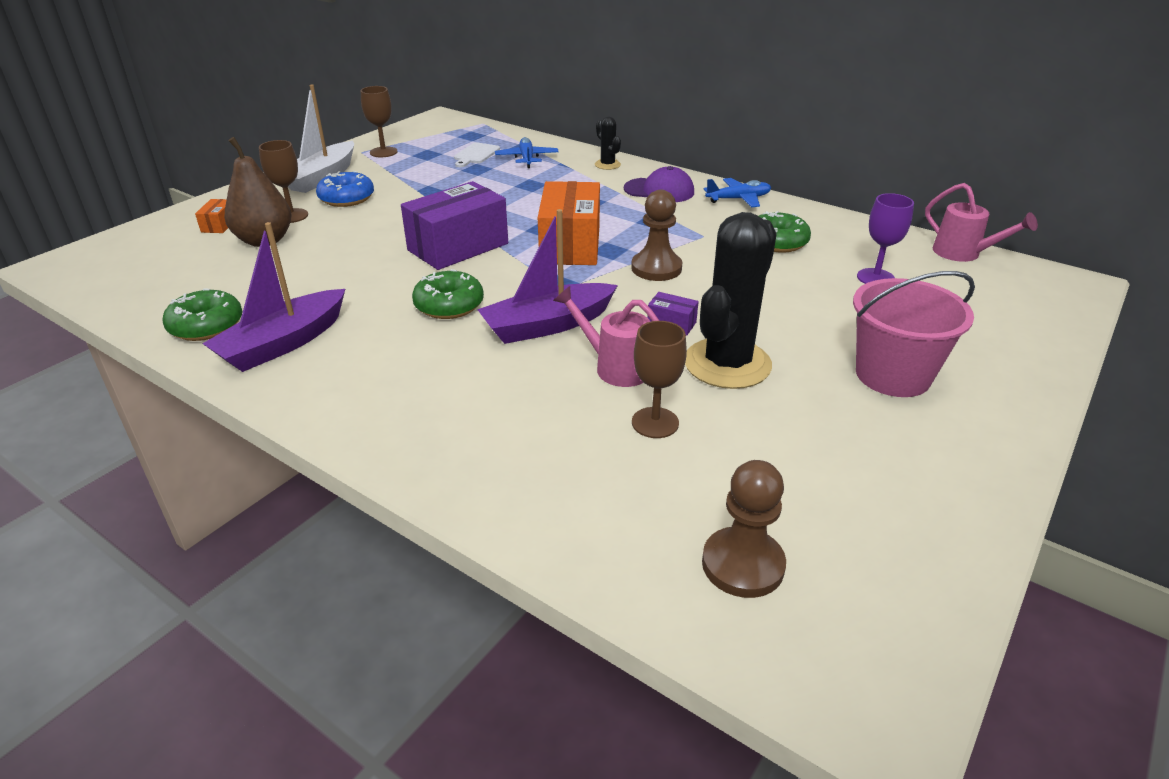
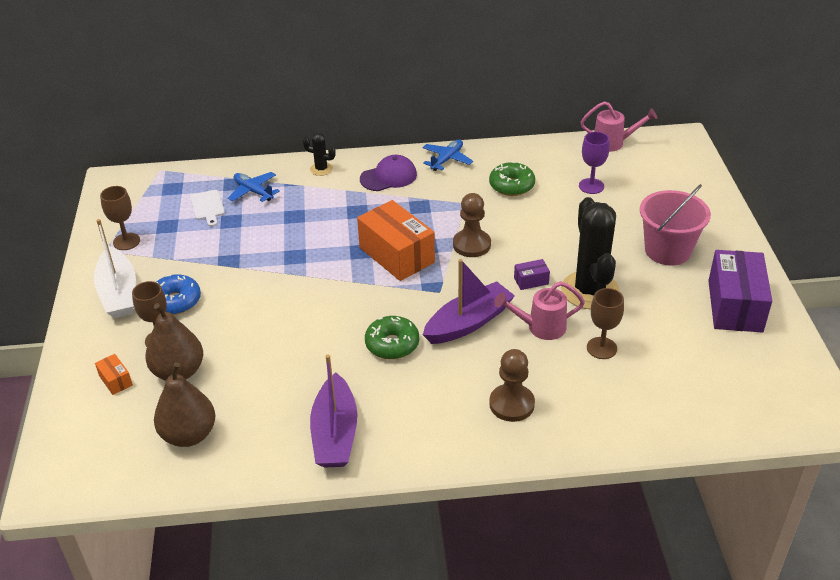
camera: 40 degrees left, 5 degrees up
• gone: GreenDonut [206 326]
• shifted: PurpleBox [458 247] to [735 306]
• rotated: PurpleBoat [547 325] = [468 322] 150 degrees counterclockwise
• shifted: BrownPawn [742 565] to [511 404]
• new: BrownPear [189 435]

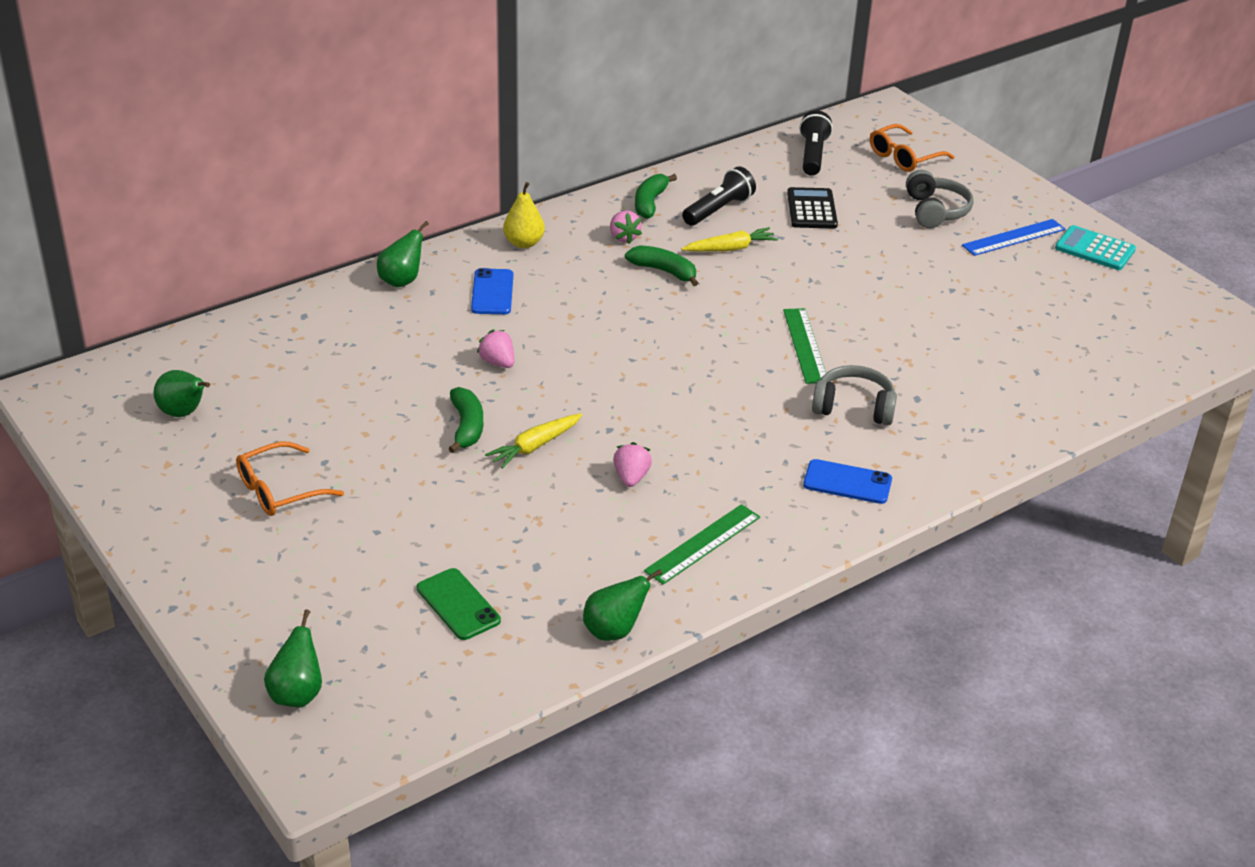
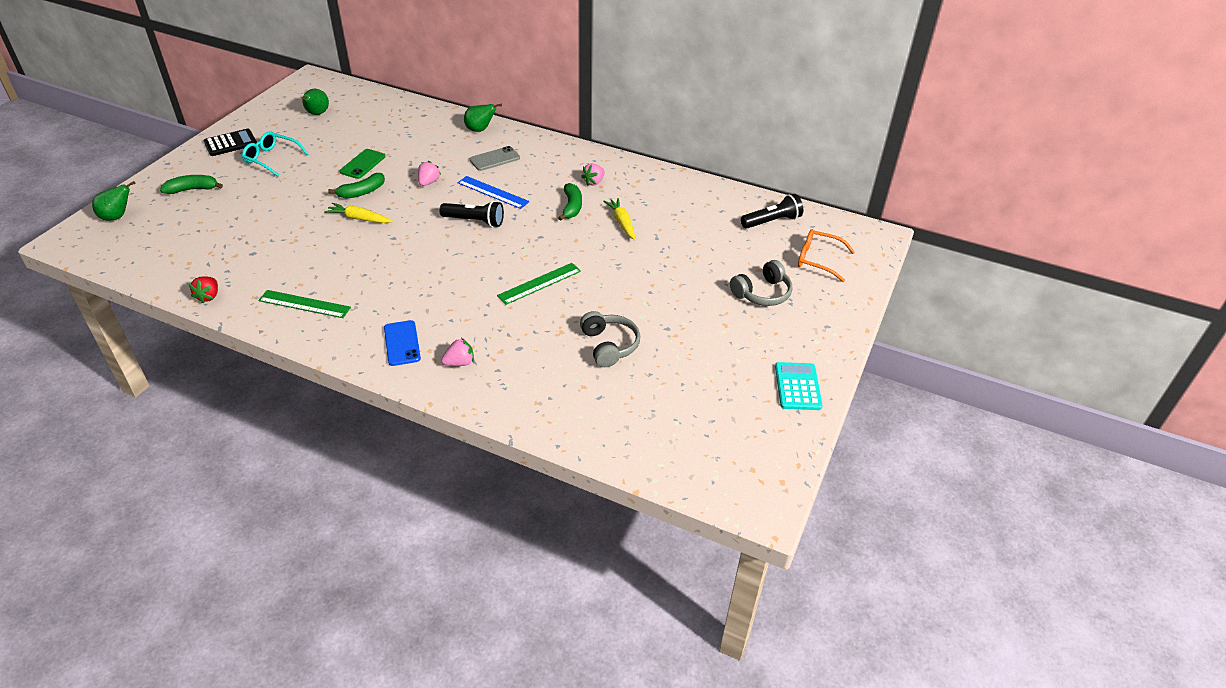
camera: 60 degrees right, 5 degrees up
• repainted: OrangeGlasses [279 490] to TurquoiseGlasses [271 158]
• shifted: GreenPhone [458 604] to [362 164]
• repainted: BluePhone [492 292] to GreyPhone [495 159]
• gone: YellowPear [524 243]
• swapped: GreenPear [614 631] to RedStrawberry [208 296]
• shifted: PinkStrawberry [631 477] to [459 363]
• shifted: GreenBanana [650 203] to [192 189]
• shifted: BlackFlashlight [718 210] to [474 221]
• rotated: YellowCarrot [730 248] = [622 223] 150 degrees counterclockwise
• shifted: BlackCalculator [811 209] to [230 143]
• shifted: GreyHeadphones [854 407] to [609 345]
• shifted: BlueRuler [1014 237] to [493 192]

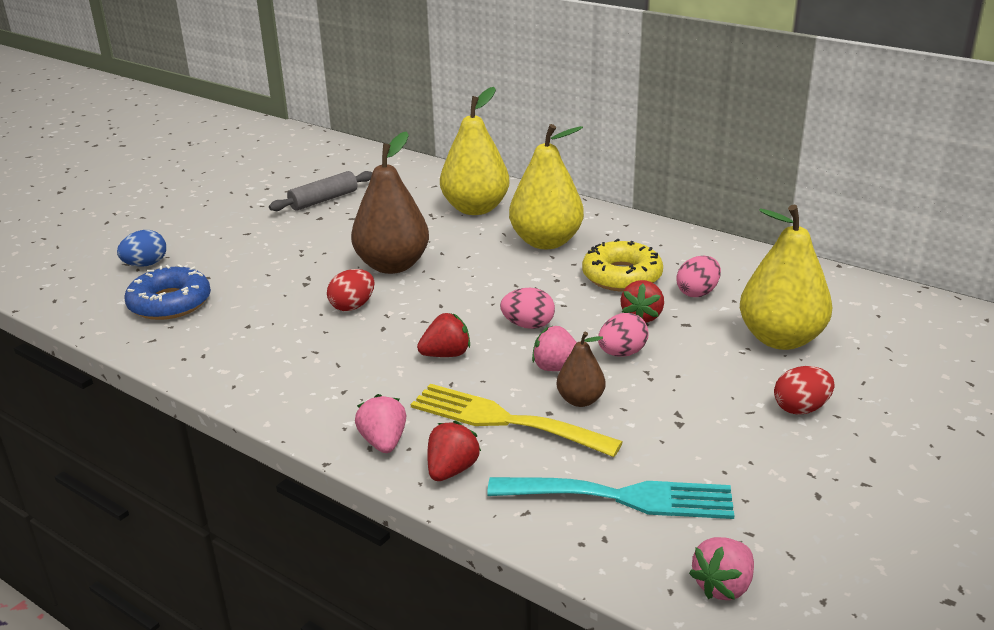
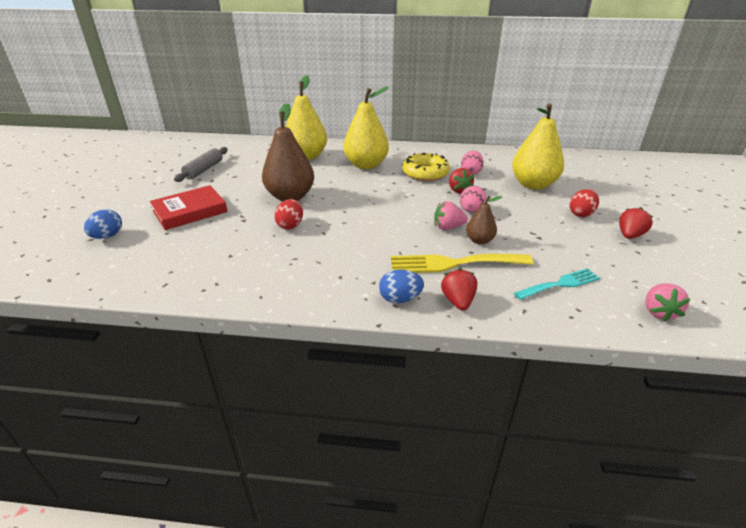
camera: 30 degrees left, 5 degrees up
• gone: BlueDonut [170 303]
• swapped: PinkStrawberry [383 442] to BlueEgg [400 299]
• shifted: RedStrawberry [446 354] to [629 235]
• scaled: TurquoiseFork [622 497] = [560 284] x0.65
• gone: PinkEgg [528 325]
• new: RedBook [190 211]

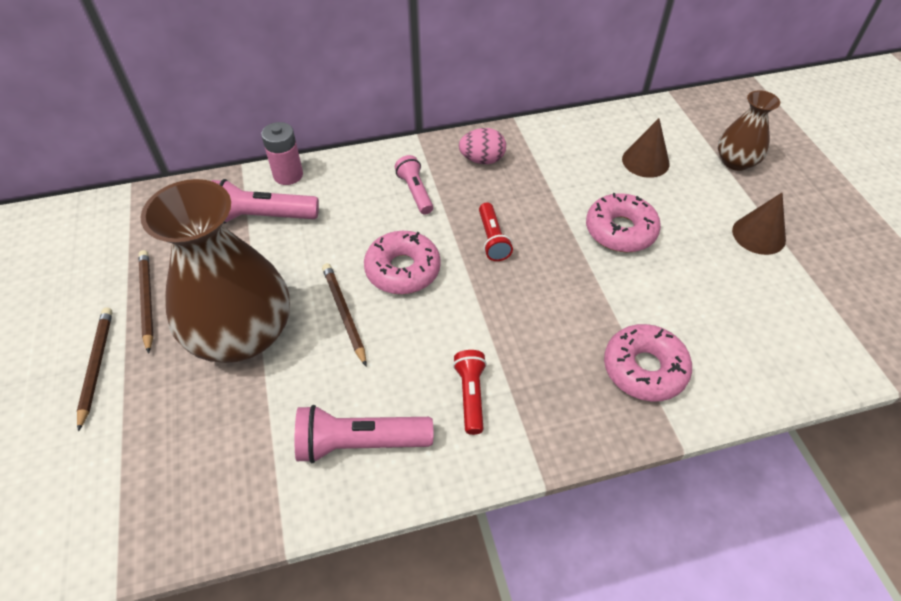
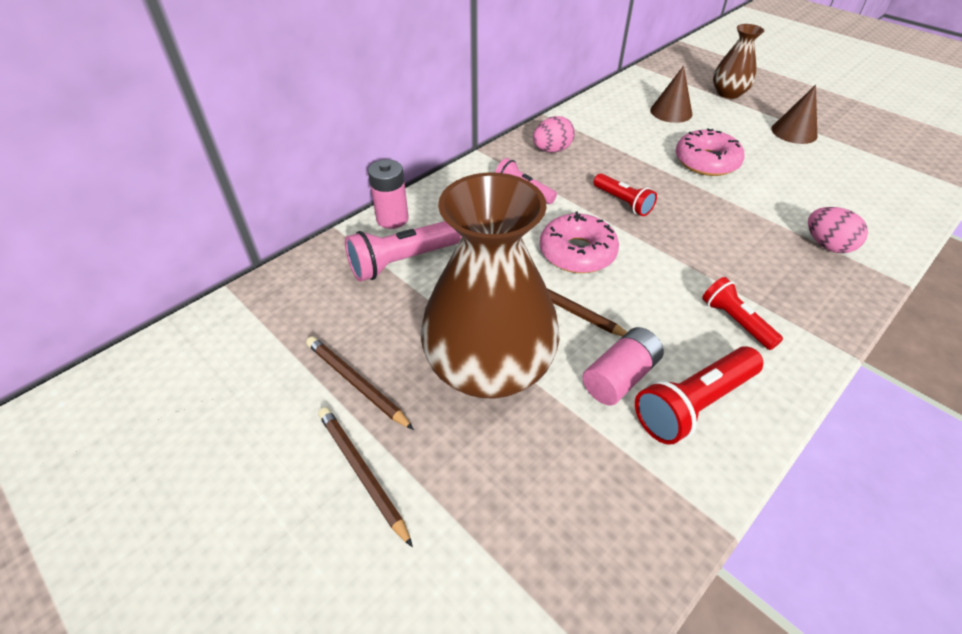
camera: 30 degrees left, 5 degrees down
• repainted: PinkFlashlight [360 443] to RedFlashlight [693 404]
• swapped: PinkDonut [644 369] to PinkEgg [827 245]
• new: PinkBattery [620 377]

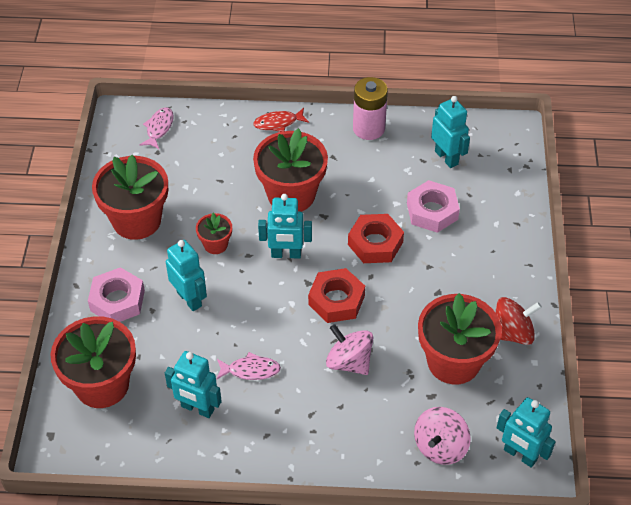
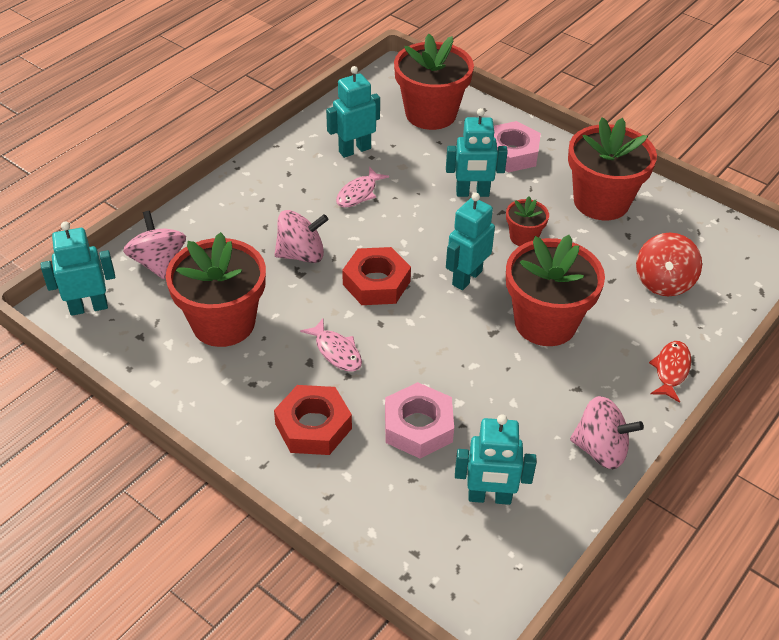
camera: 125 degrees right, 5 degrees down
• shifted: PinkFish [159 128] to [336 351]
• shifted: RedNut [375 243] to [313 426]
• swapped: PinkBattery [368 128] to PinkSpinningTop [600 449]
• shifted: RedSpinningTop [512 333] to [663 282]

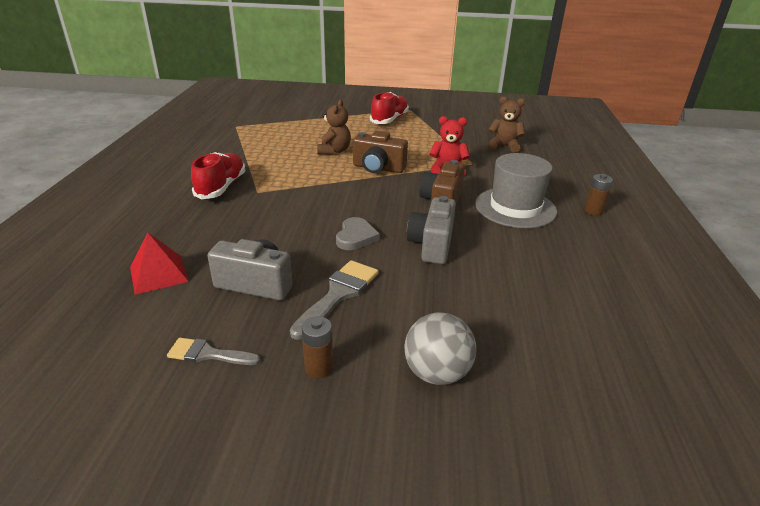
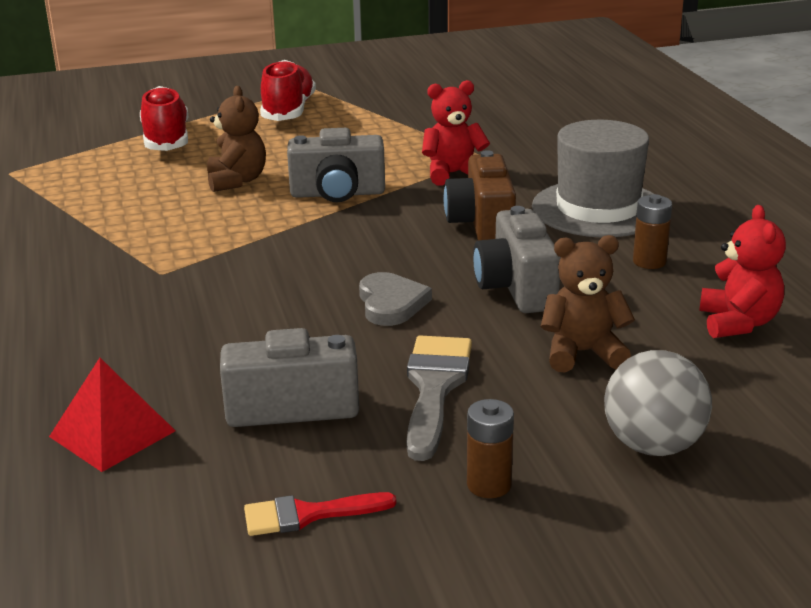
camera: 20 degrees left, 5 degrees down
• repainted: GreyBrush [208 354] to RedBrush [308 515]
• shifted: RedShoe [221 187] to [166 139]
• repainted: BrownCamera [378 168] to GreyCamera [337 194]
• shifted: BrownTeddyBear [504 146] to [582 353]
• shifted: BrownBattery [593 211] to [649 262]
• new: RedTeddyBear [738 323]

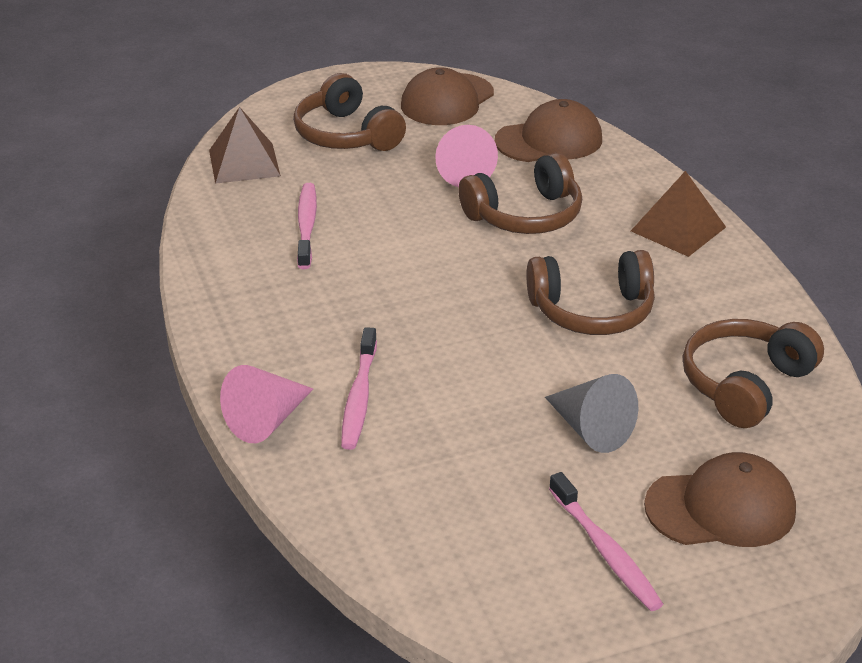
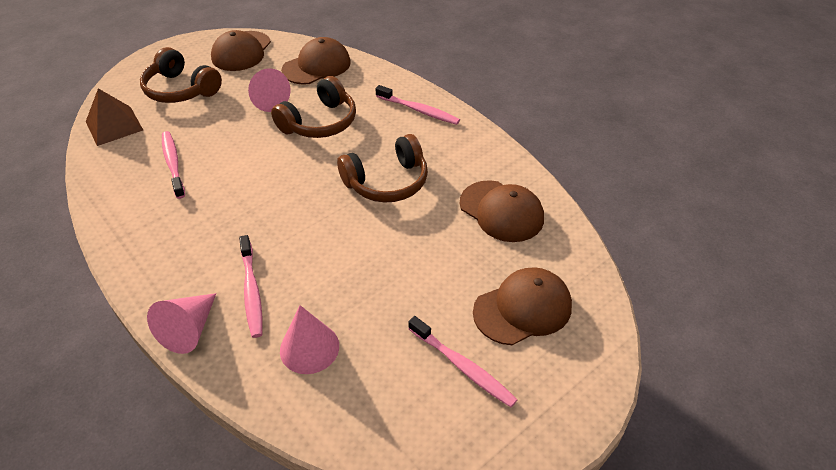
camera: 20 degrees left, 10 degrees up
• gone: GreyCone [590 429]
• swapped: BrownPyramid [678 229] to PinkToothbrush [419 110]
• swapped: BrownHeadphones [745 384] to BrownCap [501 211]
• new: PinkCone [309 348]

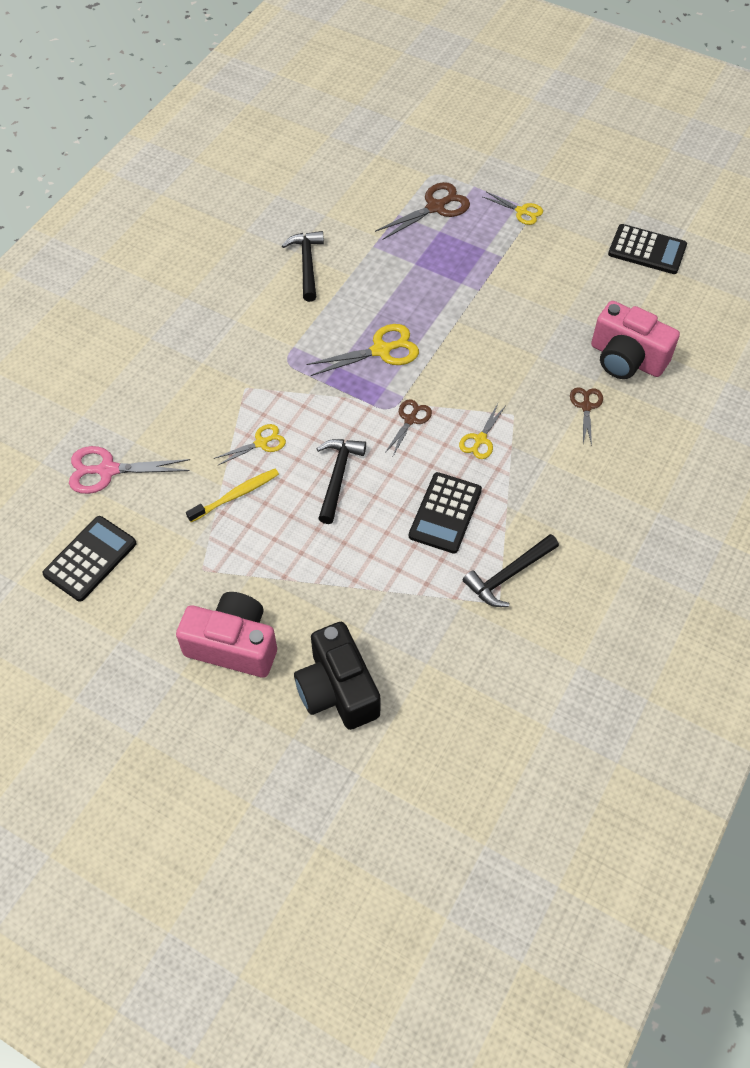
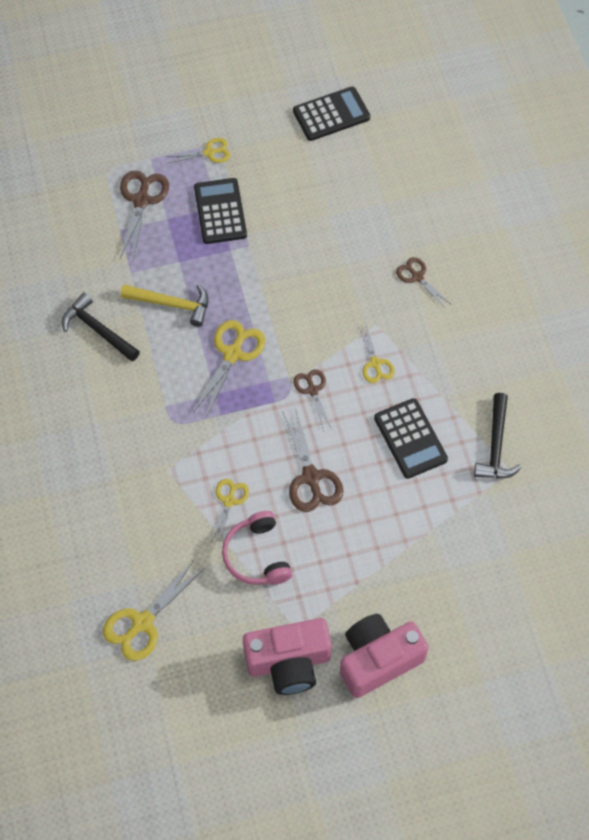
camera: 45 degrees left, 5 degrees up
• shifted: BlackCalculator [90 559] to [220 211]
• repainted: PinkScissors [108 470] to YellowScissors [142 623]
• swapped: YellowToothbrush [236 495] to PinkHeadphones [257 555]
• gone: BlackCamera [337 689]
• swapped: BlackHammer [338 477] to BrownScissors [311 477]
• shifted: PinkCamera [626 359] to [289 662]
• new: YellowHammer [171 304]

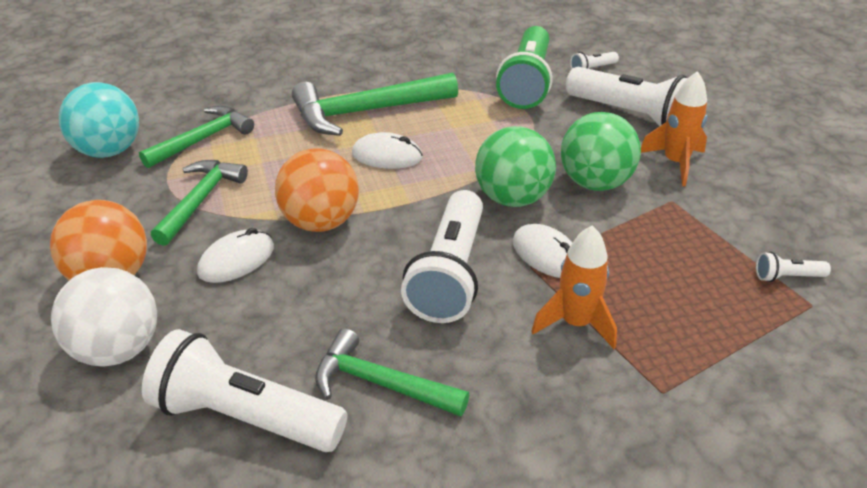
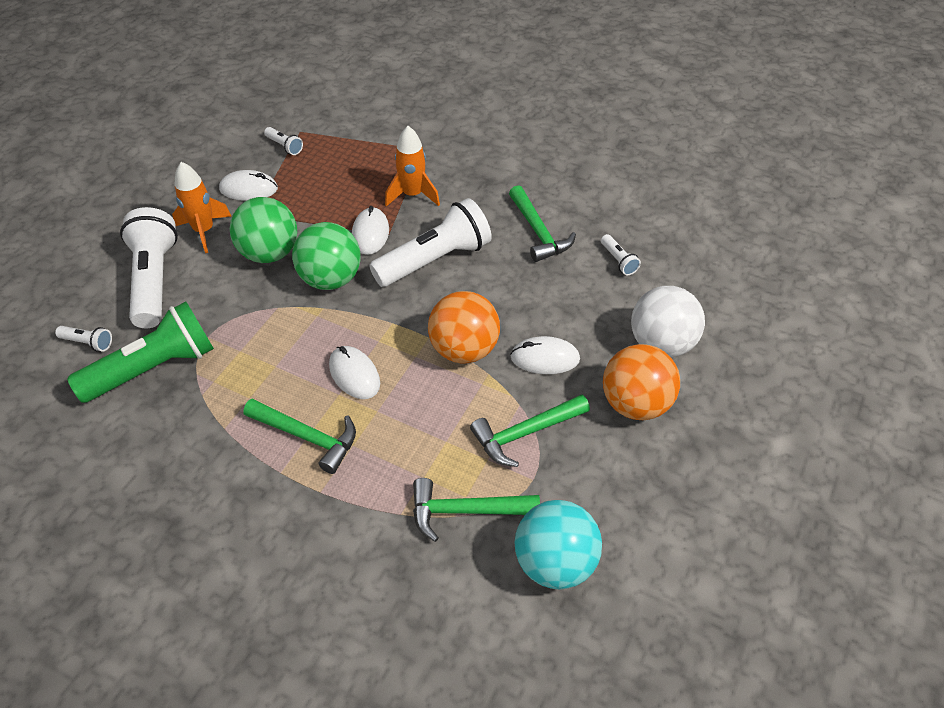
camera: 135 degrees left, 10 degrees up
• scaled: WhiteFlashlight [244 416] = [618 261] x0.42
• scaled: GreenHammer [366 112] = [307 437] x0.66
• new: WhiteMouse [249 189]

